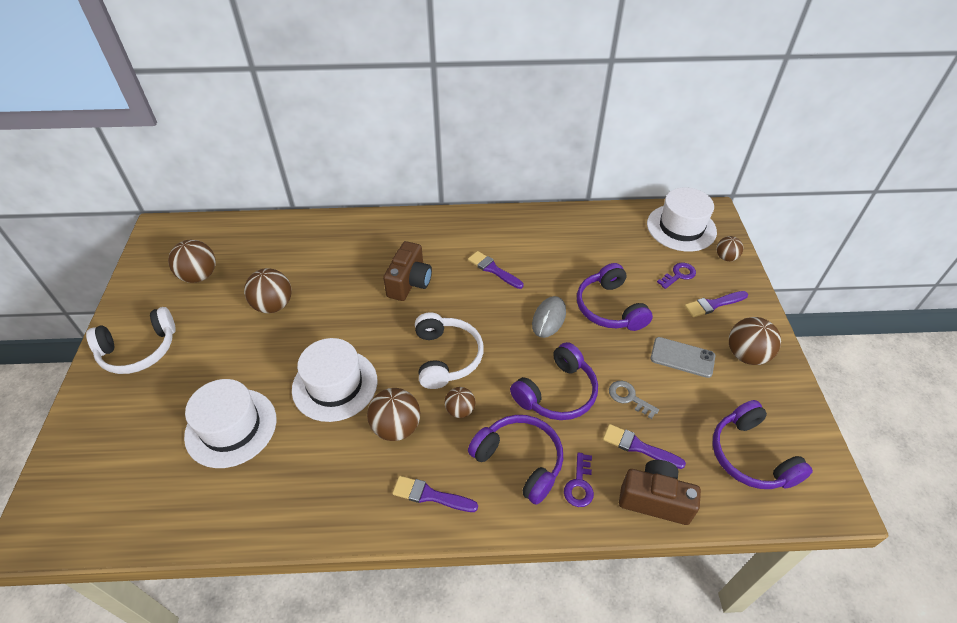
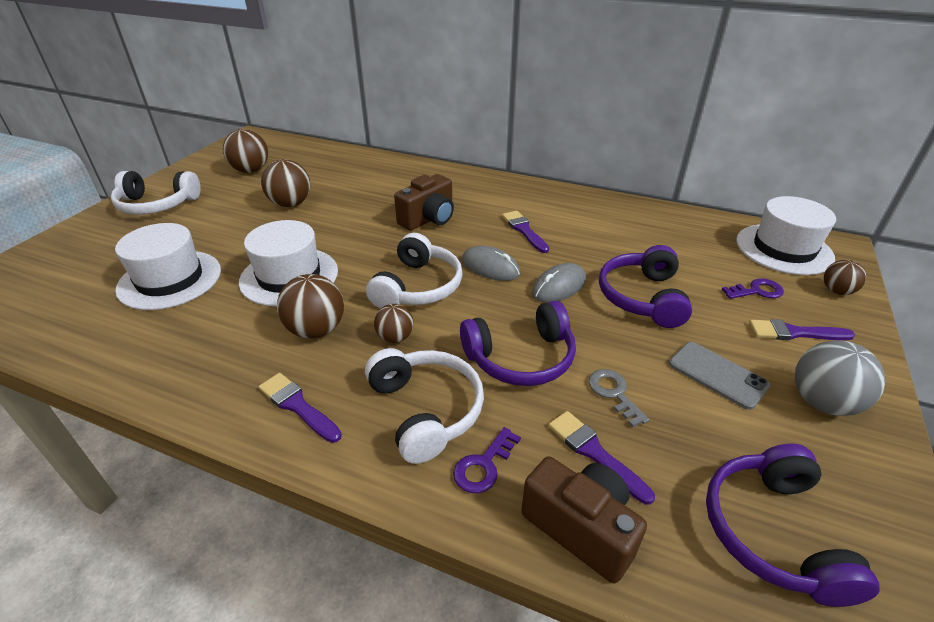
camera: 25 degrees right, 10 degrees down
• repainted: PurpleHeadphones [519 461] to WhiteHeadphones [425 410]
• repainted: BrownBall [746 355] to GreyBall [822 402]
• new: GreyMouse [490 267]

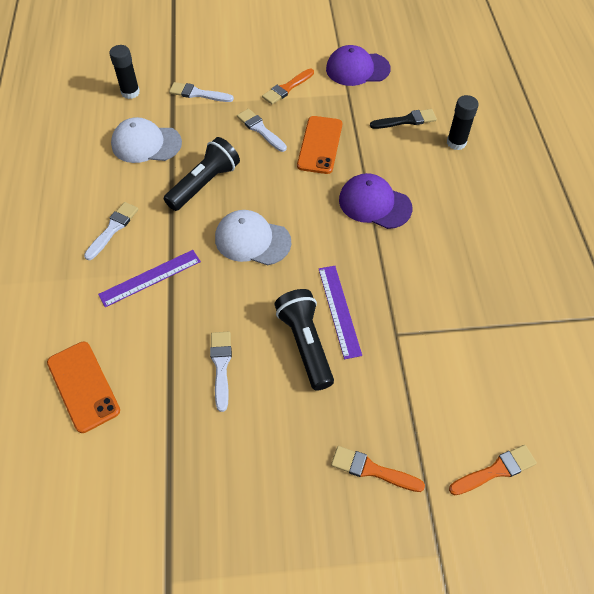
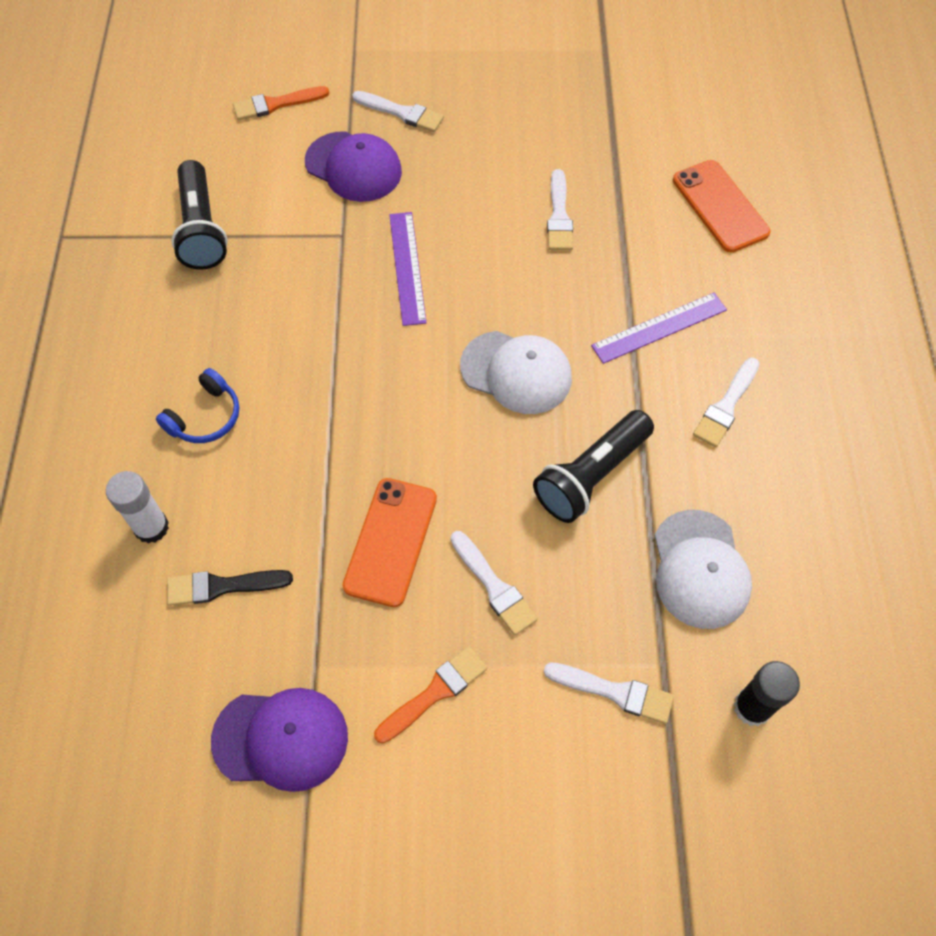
camera: 175 degrees left, 5 degrees up
• rotated: WhiteCap [146 144] = [700 569] 75 degrees clockwise
• shifted: BlackFlashlight [305 344] to [201 229]
• repainted: OrangeBrush [372 470] to WhiteBrush [402 113]
• shifted: PurpleCap [374 204] to [353 167]
• repainted: BlackGlueStick [456 143] to WhiteGlueStick [151 527]
• new: BlueHeadphones [205 417]

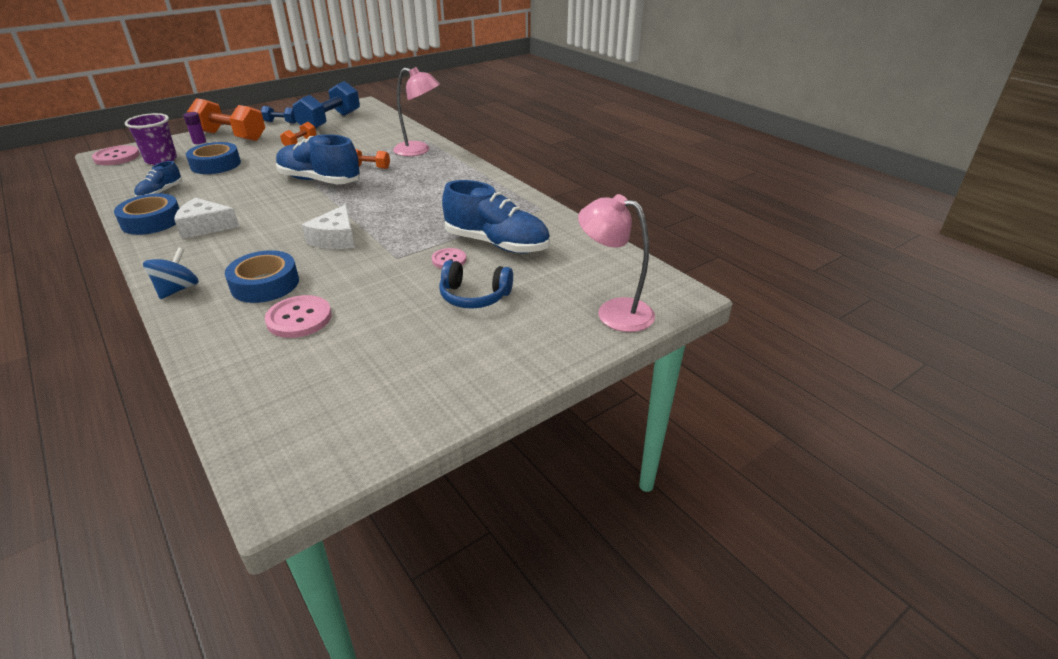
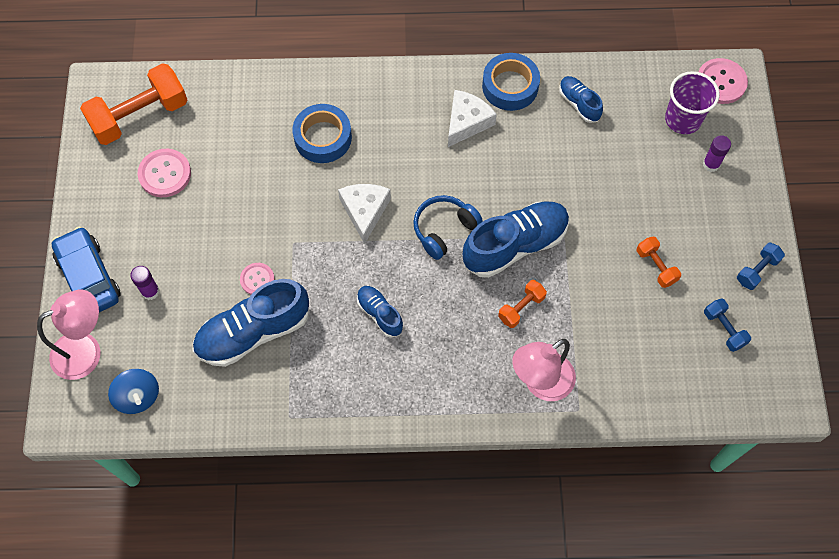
camera: 125 degrees right, 30 degrees up
• shifted: BlueSpinningTop [178 290] to [138 397]
• gone: BlueTape [216 164]
• shifted: OrangeDumbbell [231 136] to [140 116]
• shifted: PinkButton [299 318] to [165 174]
• scaled: BlueDumbbell [330 122] = [724 329] x0.49
• rotated: WhiteCheese [336 239] = [364 211] 45 degrees clockwise
• shifted: BlueHeadphones [474 296] to [444 229]
• new: BlueCar [89 277]
• new: PurpleGlueStick [150 291]
• new: BlueShoe [380 314]

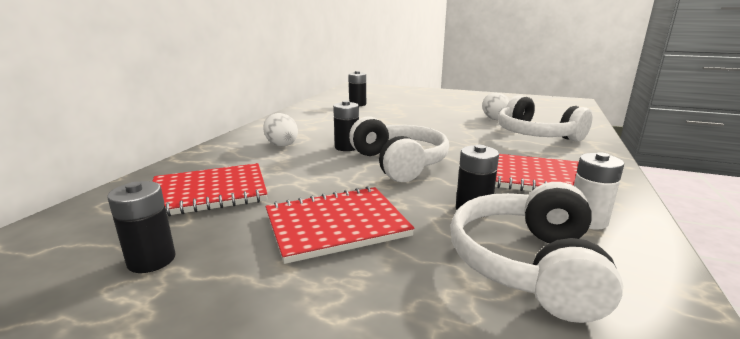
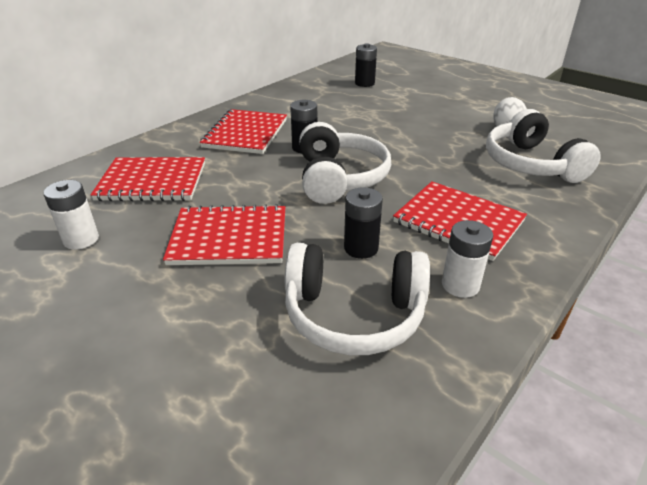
camera: 20 degrees right, 15 degrees up
• repainted: BlackBattery [151 260] to WhiteBattery [81 239]
• swapped: WhiteEgg [281 144] to RedNotebook [245 133]
• rotated: WhiteHeadphones [527 265] = [354 314] 120 degrees counterclockwise

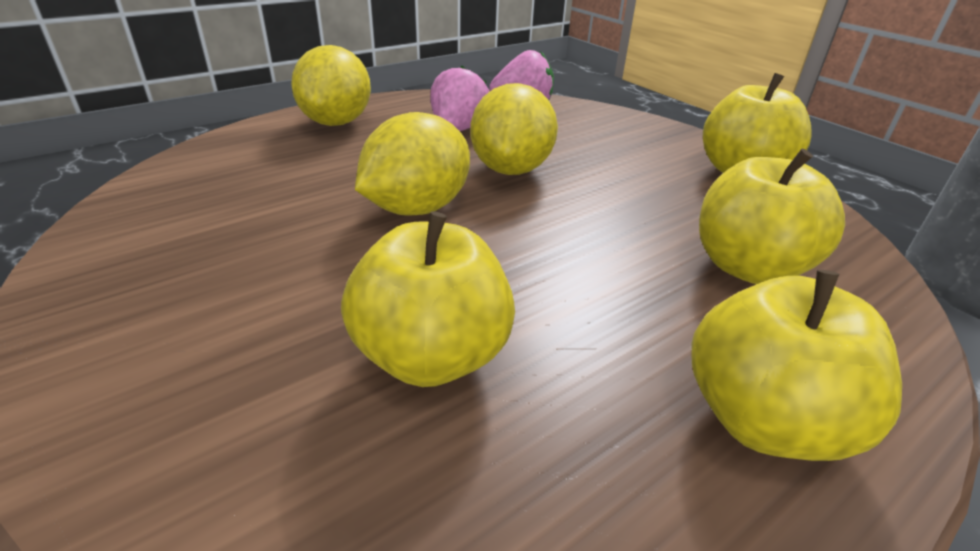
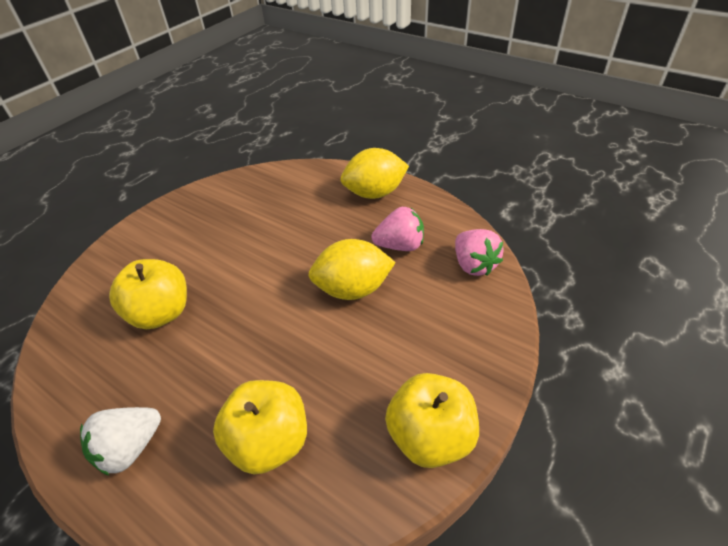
camera: 75 degrees right, 10 degrees up
• gone: YellowLemon [417 208]
• swapped: YellowApple [763 420] to WhiteStrawberry [130 448]

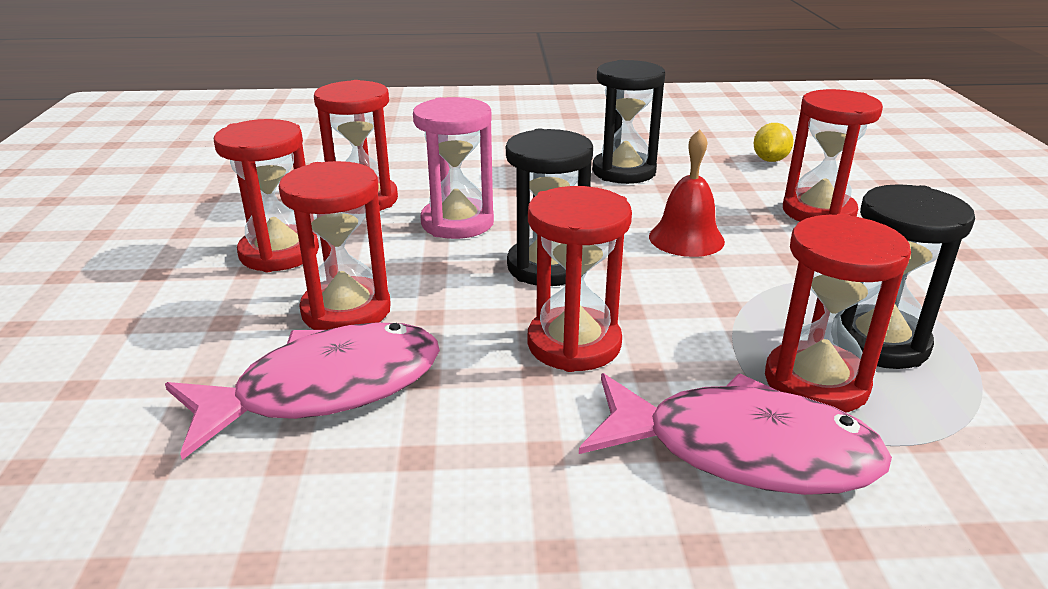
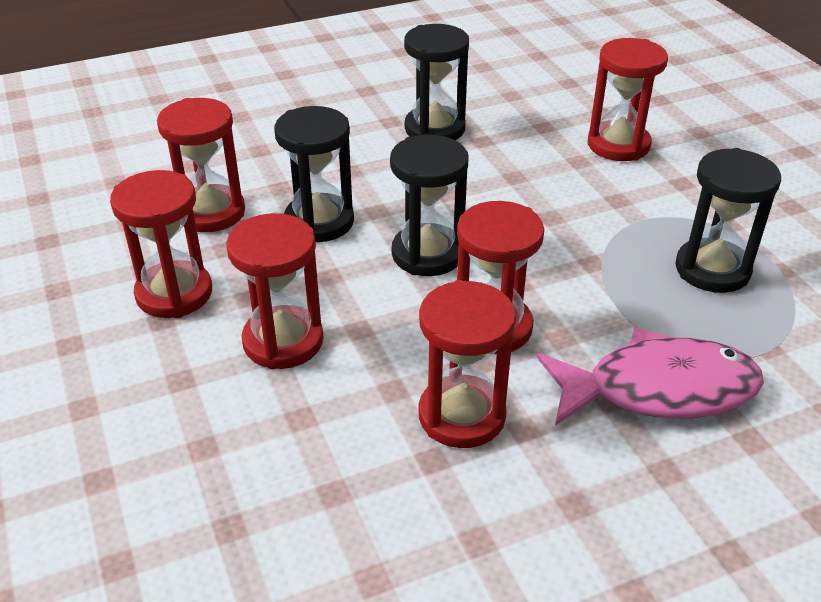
camera: 20 degrees left, 10 degrees up
• gone: PinkFish [325 389]
• repainted: PinkHourglass [457 223] to BlackHourglass [319 222]
• gone: RedBell [686 238]
• gone: YellowLemon [770 160]
• shifted: RedHourglass [816 382] to [461 415]

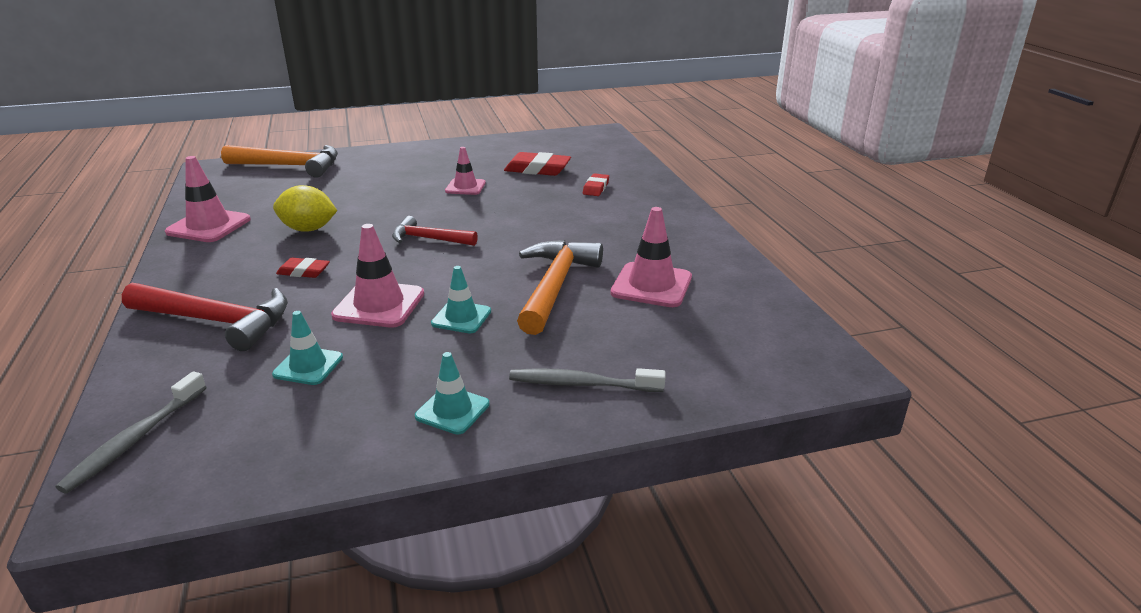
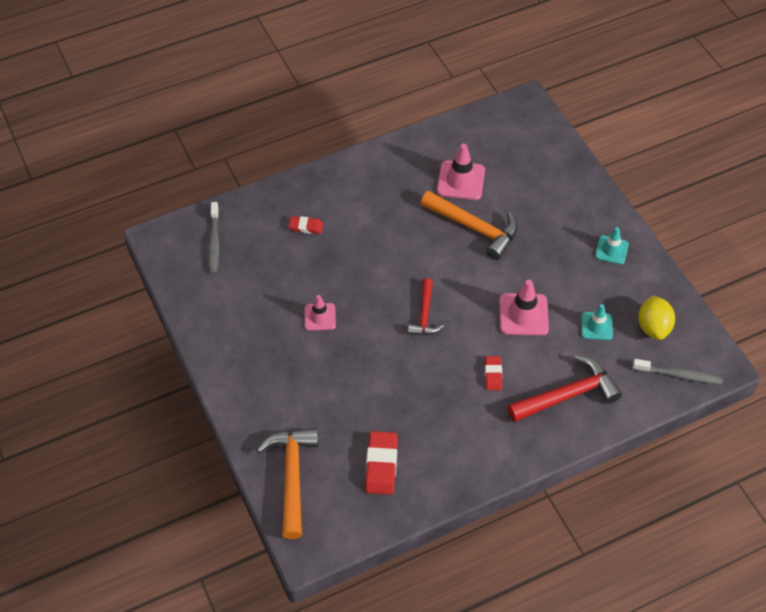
camera: 100 degrees left, 25 degrees up
• rotated: RedHammer [217 321] = [568 395] 60 degrees clockwise
• gone: PinkTrafficCone [209 226]
• shifted: YellowLemon [308 229] to [653 327]
• gone: TurquoiseTrafficCone [461 317]
• shifted: RedEraser [537 169] to [381 465]
• shifted: GreyToothbrush [582 384] to [214 242]
• rotated: OrangeHammer [555 286] = [475 228] 150 degrees counterclockwise

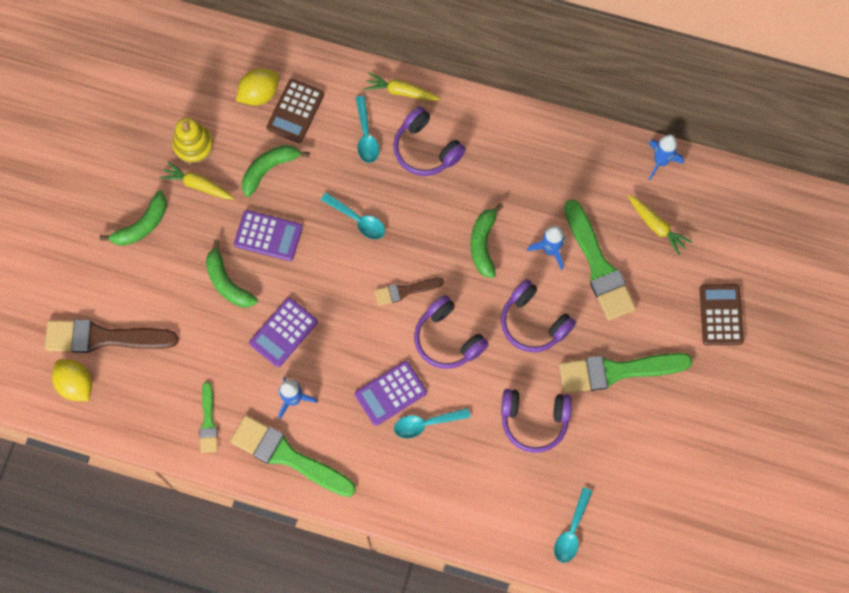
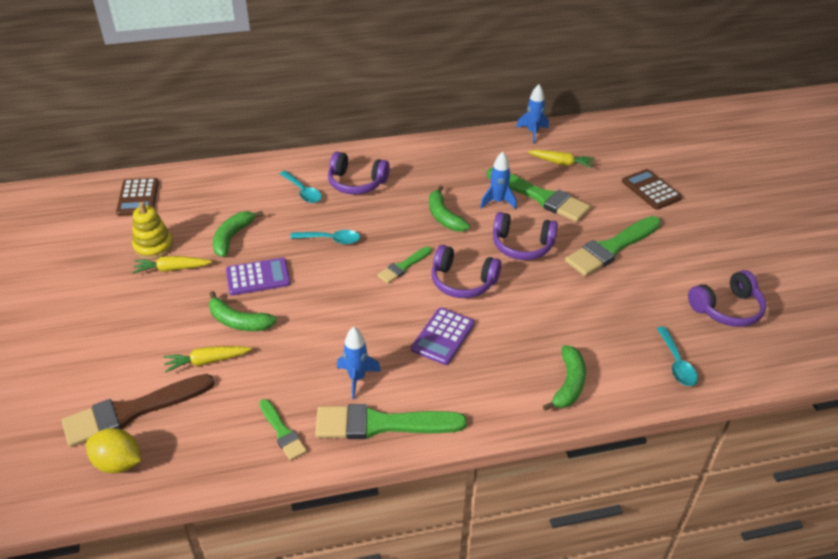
camera: 30 degrees left, 30 degrees down
• shifted: GreenBanana [142 225] to [568 384]
• gone: YellowLemon [259 94]
• gone: PurpleCalculator [283 332]
• shifted: BrownCalculator [295 111] to [138 197]
• shifted: YellowCarrot [401 91] to [207 361]
• repainted: BrownBrush [405 291] to GreenBrush [403 266]
• gone: TurquoiseSpoon [426 424]
• shifted: PurpleHeadphones [534 420] to [727 309]

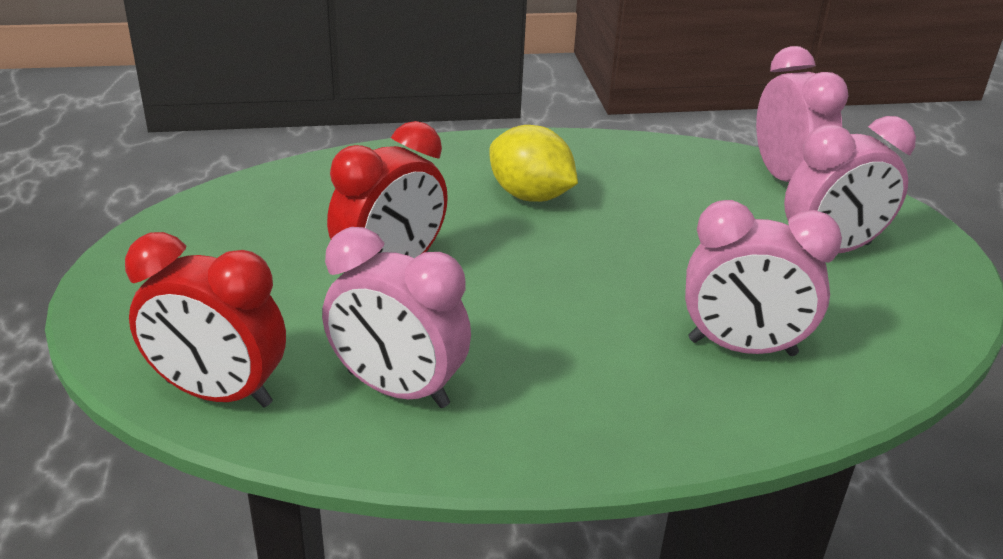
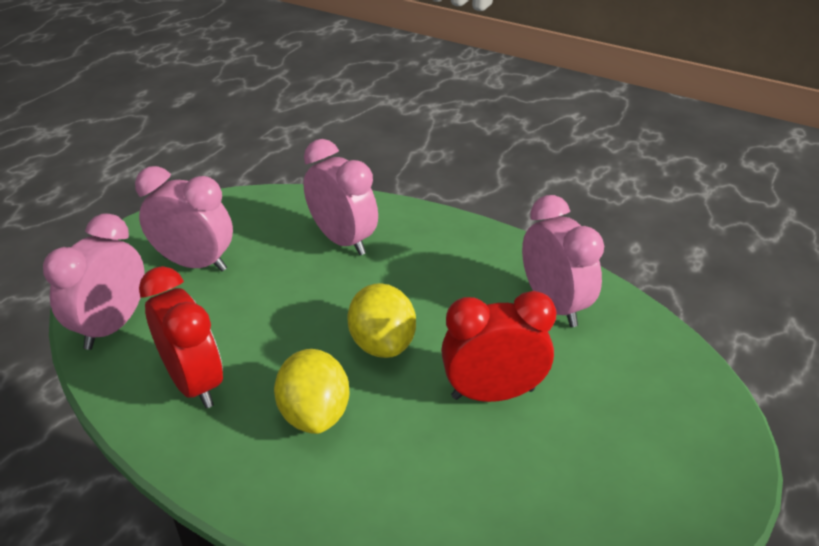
camera: 140 degrees left, 5 degrees up
• shifted: RedClock [218 393] to [194 383]
• new: YellowLemon [382 343]

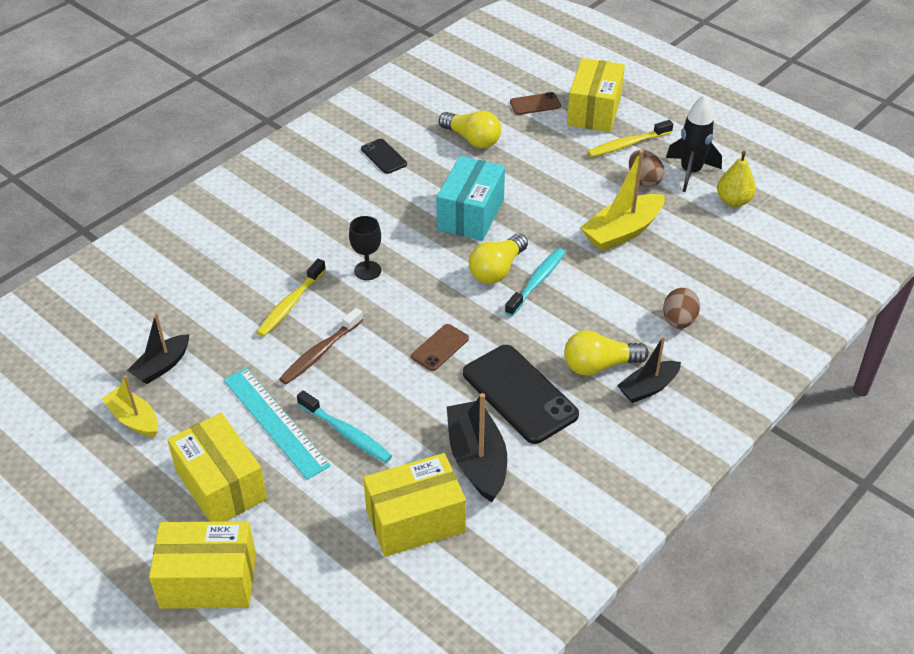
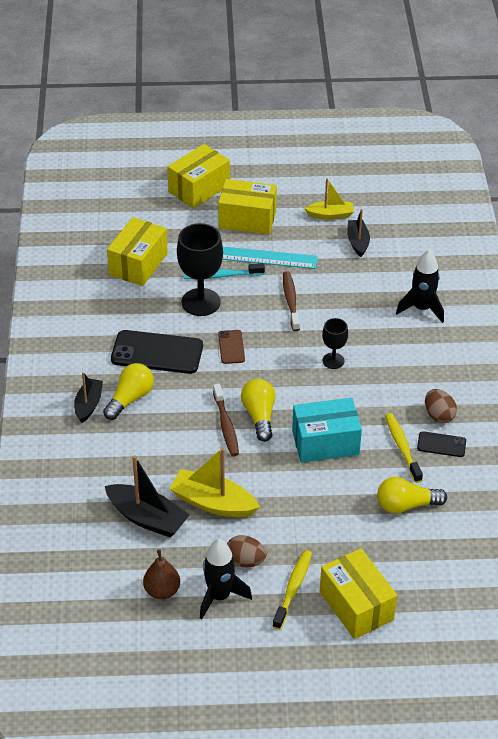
camera: 135 degrees right, 0 degrees up
• shifted: YellowToothbrush [290 304] to [402 447]
• rotated: TurquoiseBox [471 214] = [325 443] 75 degrees counterclockwise
• shifted: BlackBoat [477 459] to [147 518]
• repainted: TurquoiseToothbrush [537 281] to BrownToothbrush [226 425]
• gone: BrownPhone [535 104]
• rotated: YellowBoat [622 232] = [213 503] 75 degrees counterclockwise
• shifted: BrownEgg [678 321] to [438 415]
• repainted: YellowPear [733 201] to BrownPear [162 591]
• new: BlackGoblet [201 302]
• new: BlackRocket [421 309]

